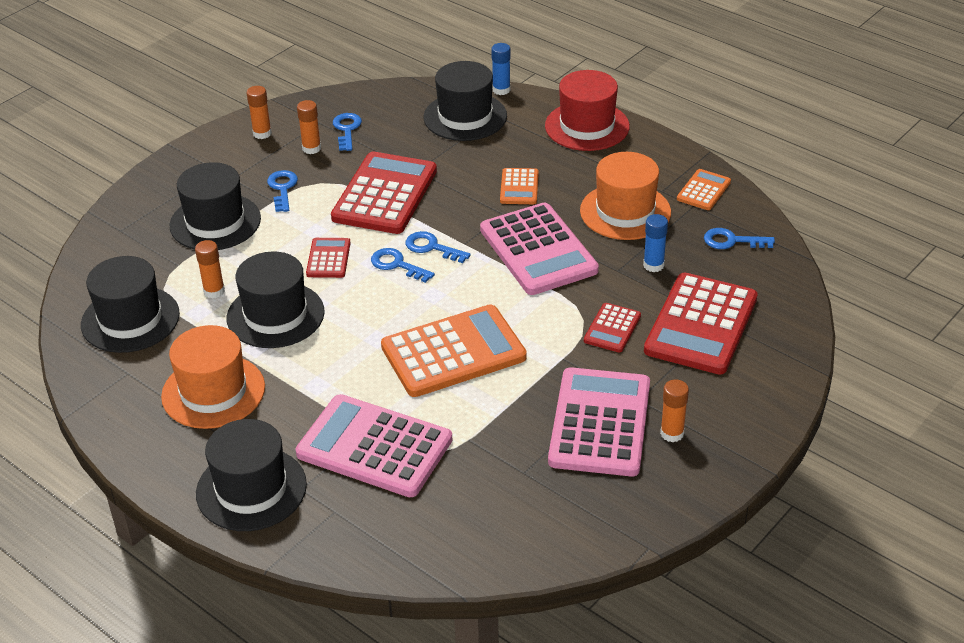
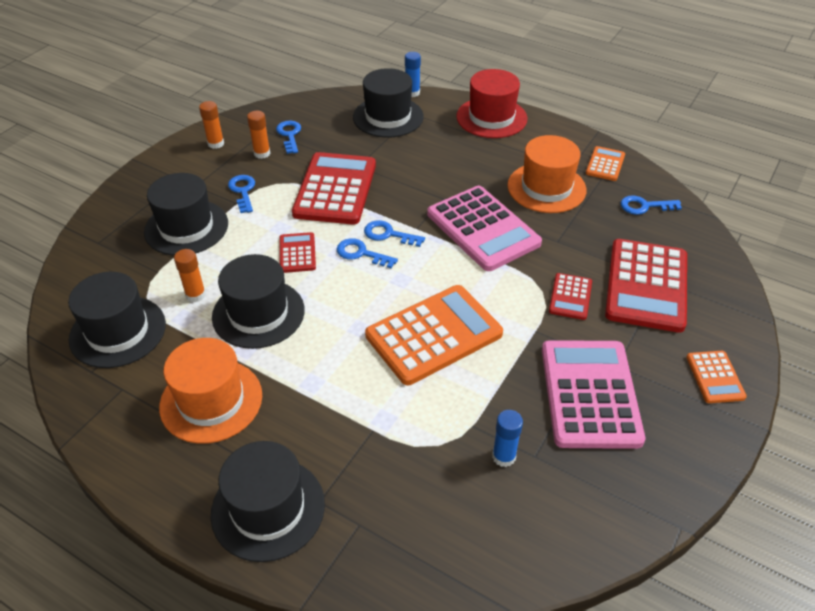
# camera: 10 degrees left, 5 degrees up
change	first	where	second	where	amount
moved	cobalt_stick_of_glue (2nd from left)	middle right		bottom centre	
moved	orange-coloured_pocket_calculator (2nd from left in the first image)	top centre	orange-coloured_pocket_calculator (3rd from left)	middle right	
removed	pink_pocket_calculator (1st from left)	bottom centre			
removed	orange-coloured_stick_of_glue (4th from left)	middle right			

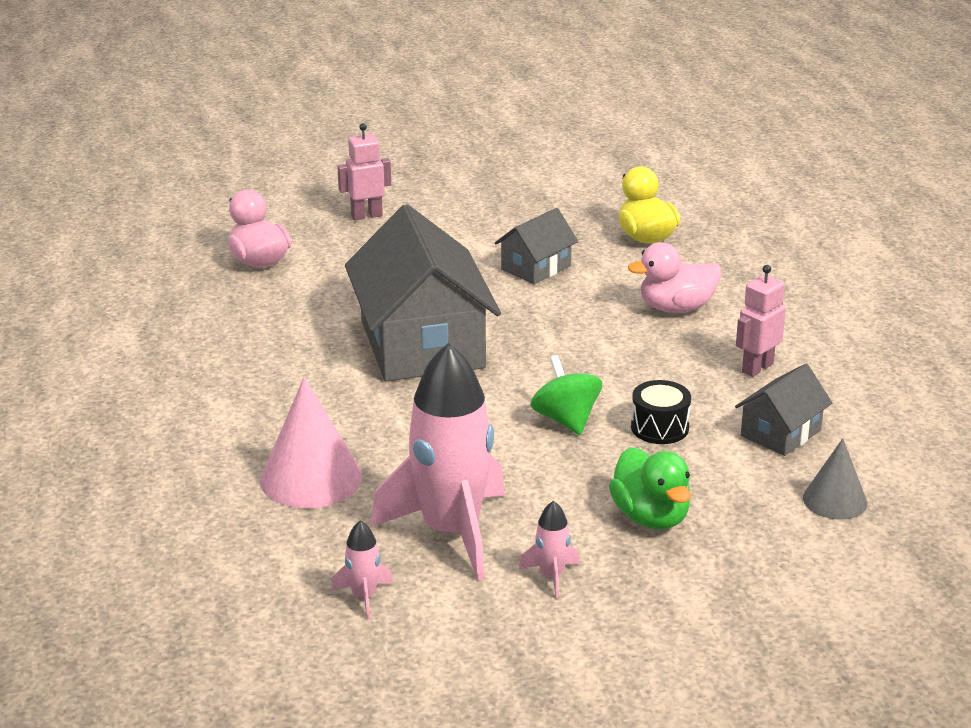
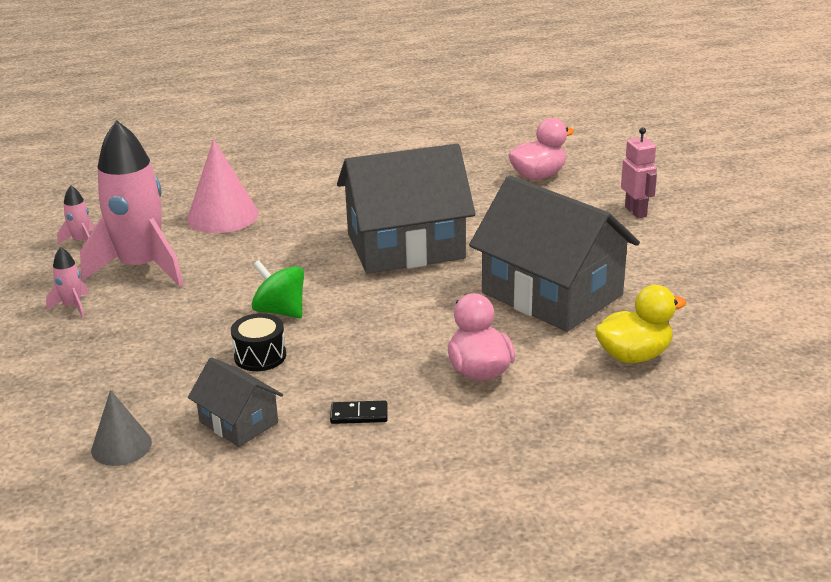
# camera: 90 degrees right, 0 degrees up
change	first	where	second	where	amount
turned	leaf-green_whirligig	centre		centre	120 degrees counterclockwise
replaced	pink_robot_figure (2nd from left)	middle right	black_domino	bottom centre	
resized	gray_cottage (2nd from left in the first image)	centre	gray_cottage (3rd from left)	middle right	x2.06
removed	leaf-green_rubber_duck	bottom right			

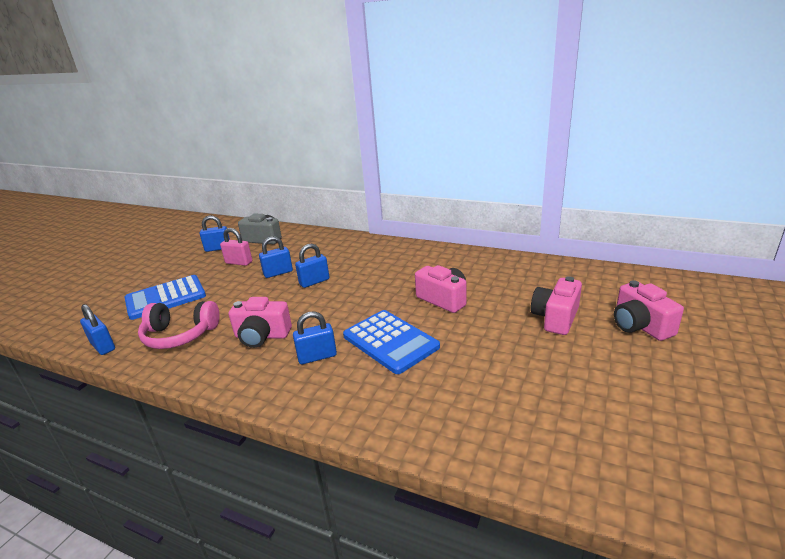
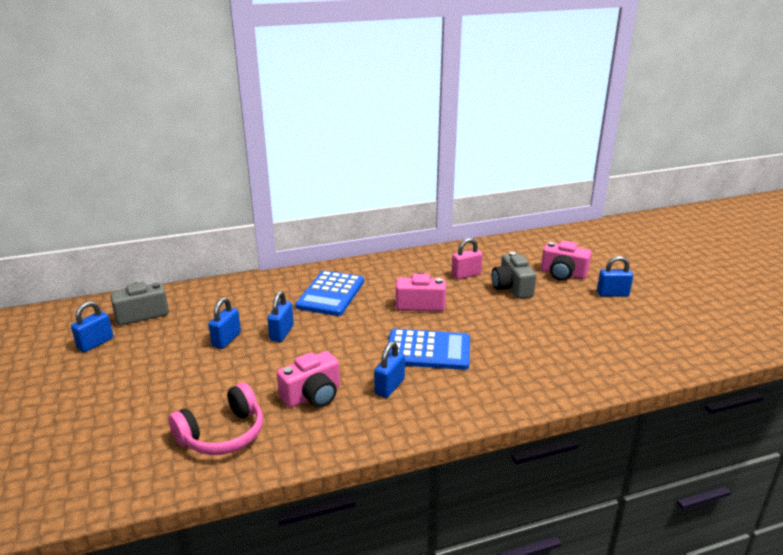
# camera: 45 degrees left, 0 degrees up
change	first	where	second	where	amount
moved	cobalt_pocket_calculator (1st from left)	middle left		centre	
moved	pink_padlock	middle left		centre	
recoloured	pink_photo_camera (3rd from left)	middle right	gray_photo_camera (2nd from left)	centre	
moved	cobalt_padlock (1st from left in the first image)	middle left	cobalt_padlock (5th from left)	middle right	

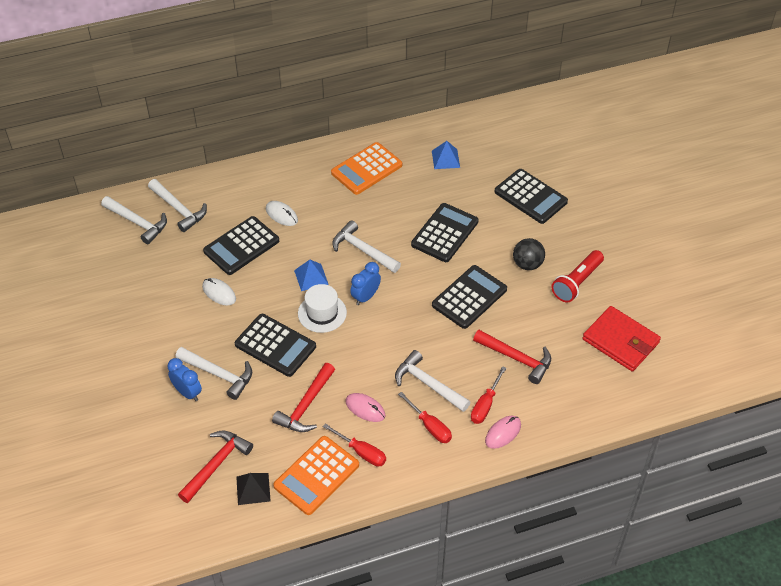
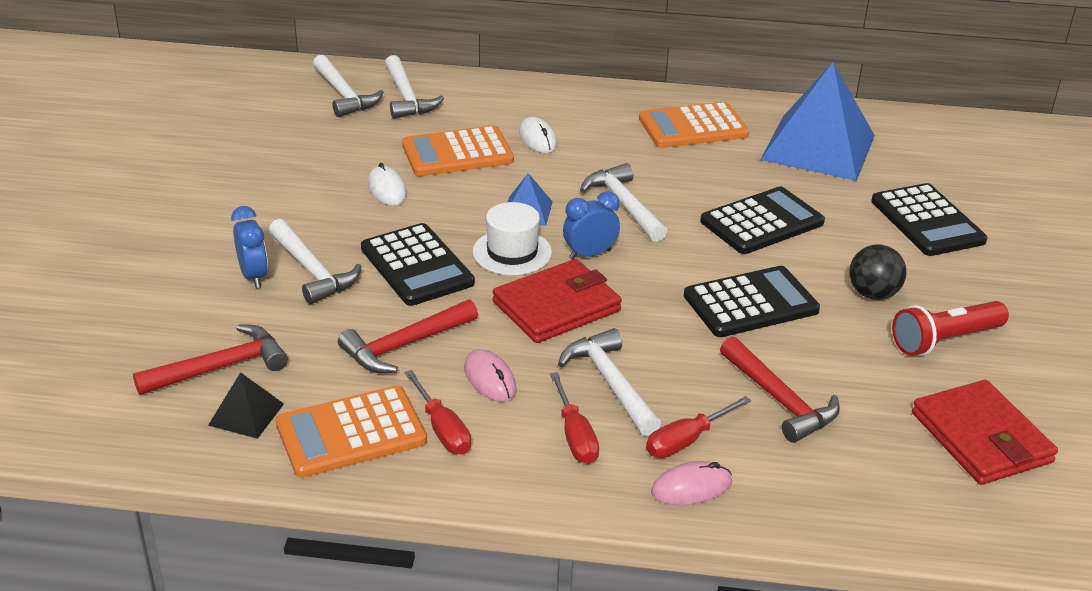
# camera: 25 degrees right, 15 degrees down
change	first	where	second	where	amount
recoloured	black_pocket_calculator (1st from left)	middle left	orange-coloured_pocket_calculator (2nd from left)	top centre	
added			scarlet_billfold (1st from left)	centre	
resized	cobalt_solid_pyramid (2nd from left)	top centre		top right	x2.31

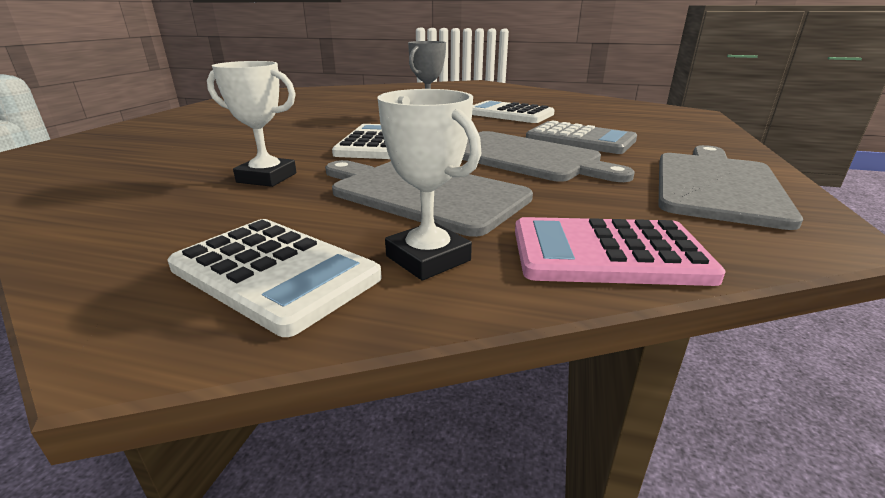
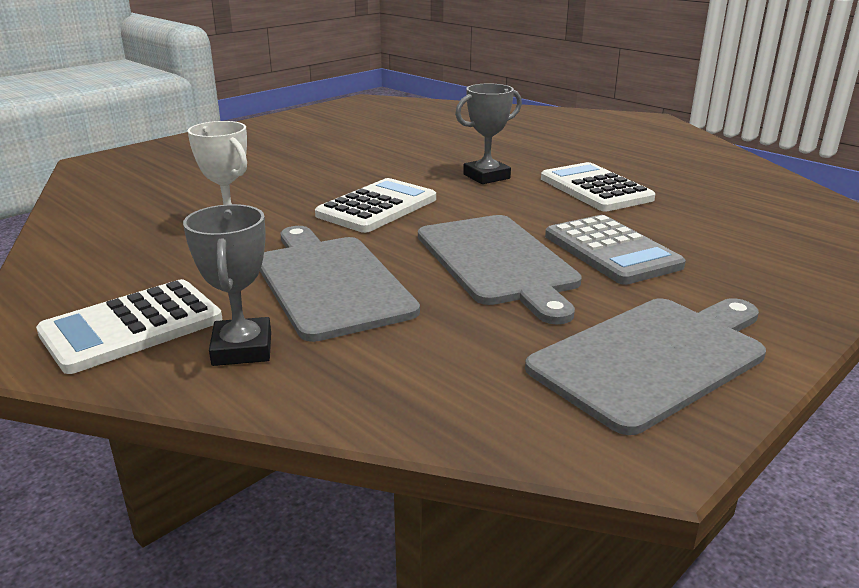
# camera: 30 degrees right, 0 degrees up
change	first	where	second	where	amount
turned	pure_white_pocket_calculator (1st from left)	middle left		middle left	75 degrees clockwise
recoloured	pure_white_trophy (2nd from left)	centre	gray_trophy (1st from left)	middle left	
removed	pink_pocket_calculator	middle right			

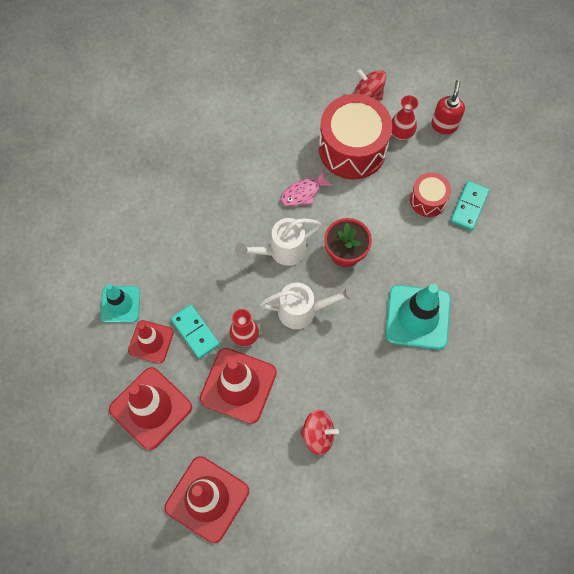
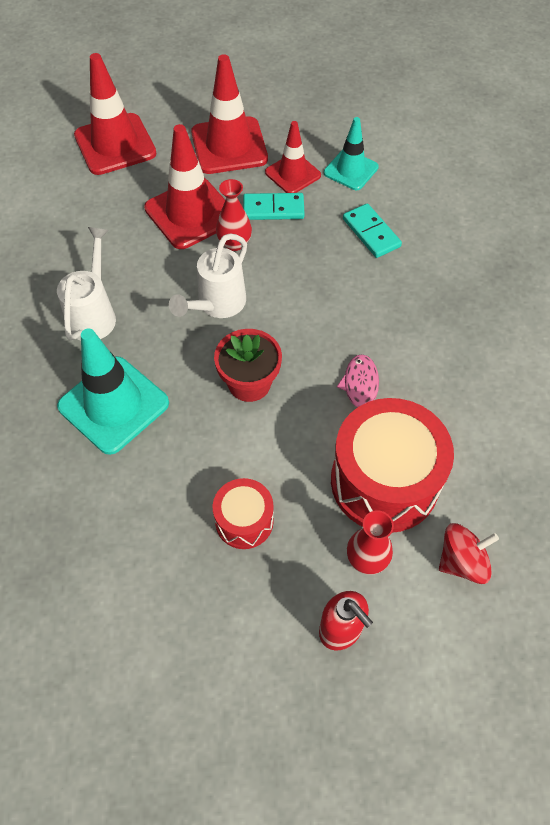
# camera: 125 degrees right, 10 degrees down
change	first	where	second	where	amount
moved	pure_white_watering_can (1st from left)	centre		middle left	
moved	turquoise_domino (2nd from left)	middle right		top right	
removed	scarlet_whirligig (1st from left)	bottom centre			

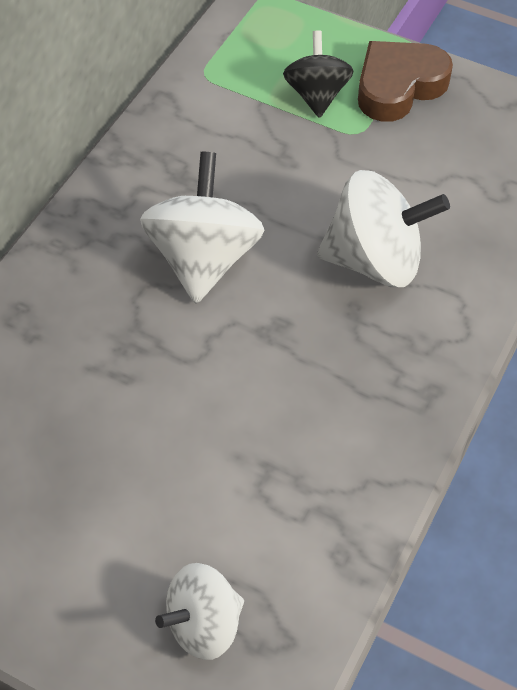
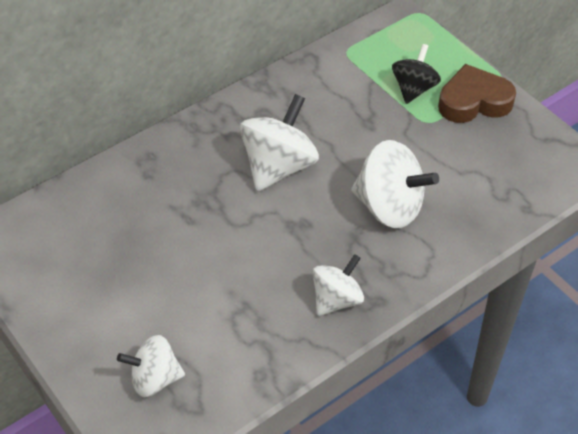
# camera: 25 degrees right, 5 degrees down
change	first	where	second	where	amount
added			pure_white_whirligig (3rd from left)	centre	

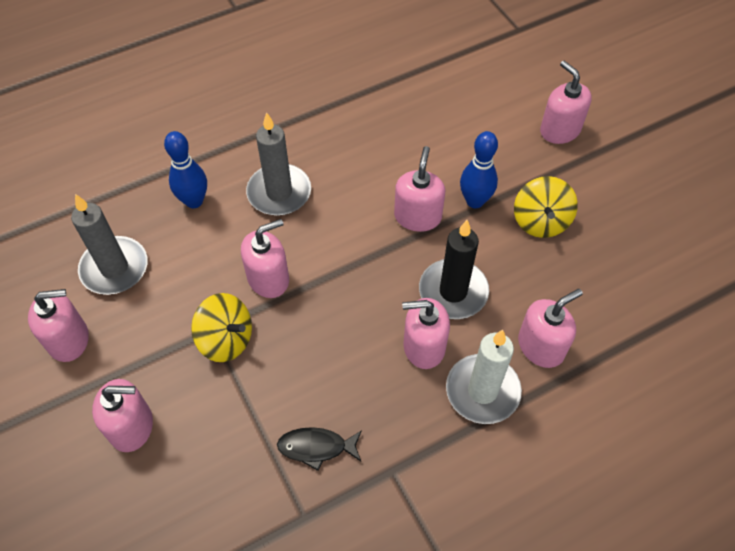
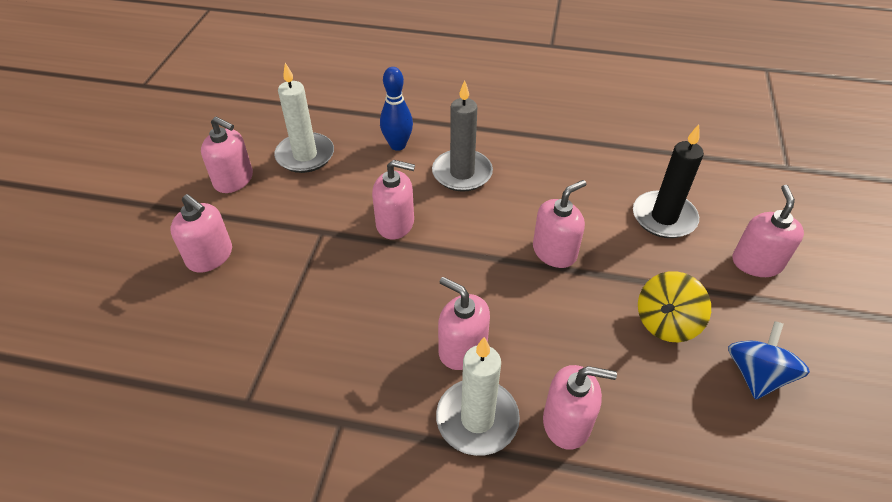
# camera: 40 degrees right, 10 degrees down
change	first	where	second	where	amount
recoloured	gray_pillar_candle (1st from left)	middle left	pure_white_pillar_candle (1st from left)	top centre	
moved	black_pillar_candle	centre		middle right	
added			cobalt_whirligig	bottom right	
removed	golden_whirligig (1st from left)	middle left			
removed	black_fish	bottom centre			
removed	cobalt_bowling_pin (2nd from left)	top centre			

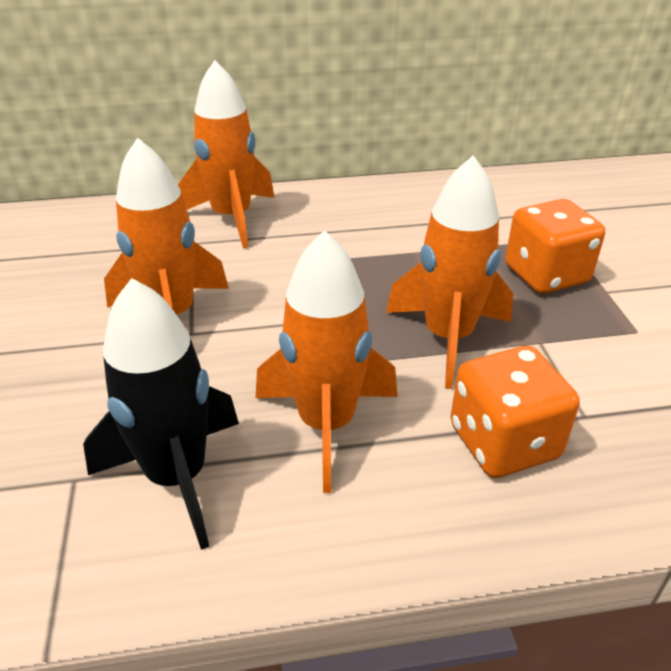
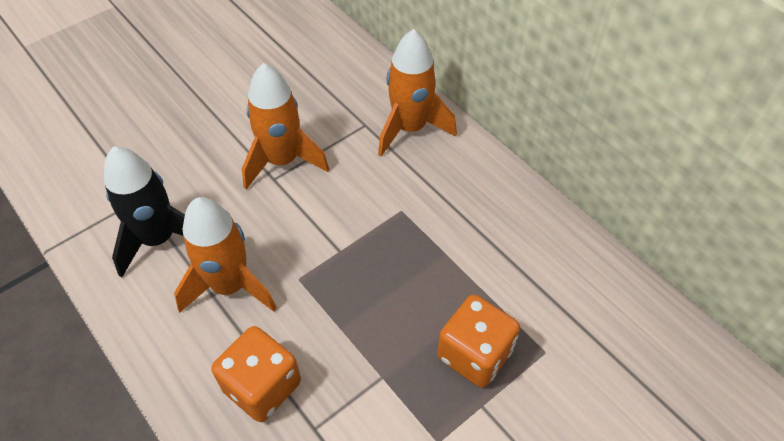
# camera: 60 degrees right, 15 degrees up
change	first	where	second	where	amount
removed	orange-coloured_toy_rocket (4th from left)	middle right			

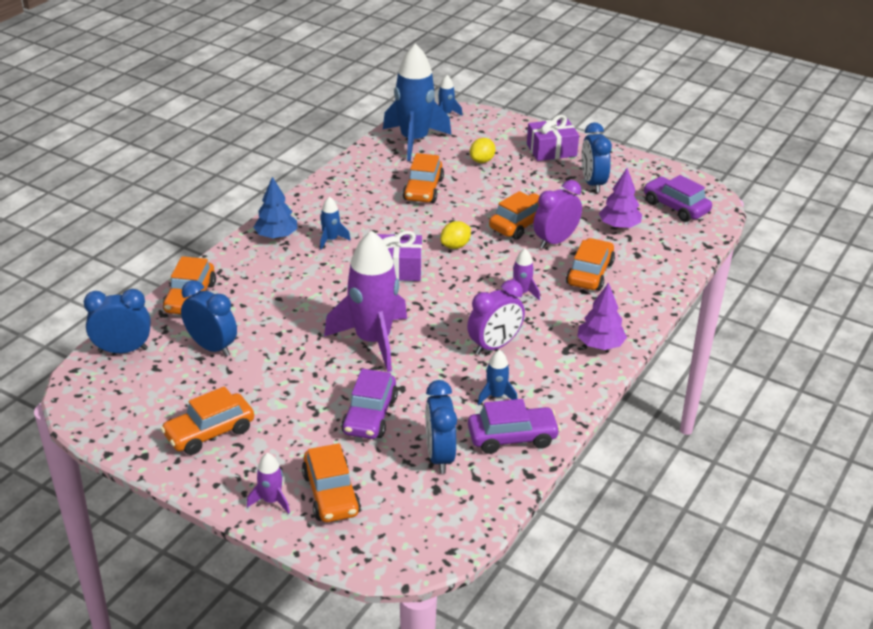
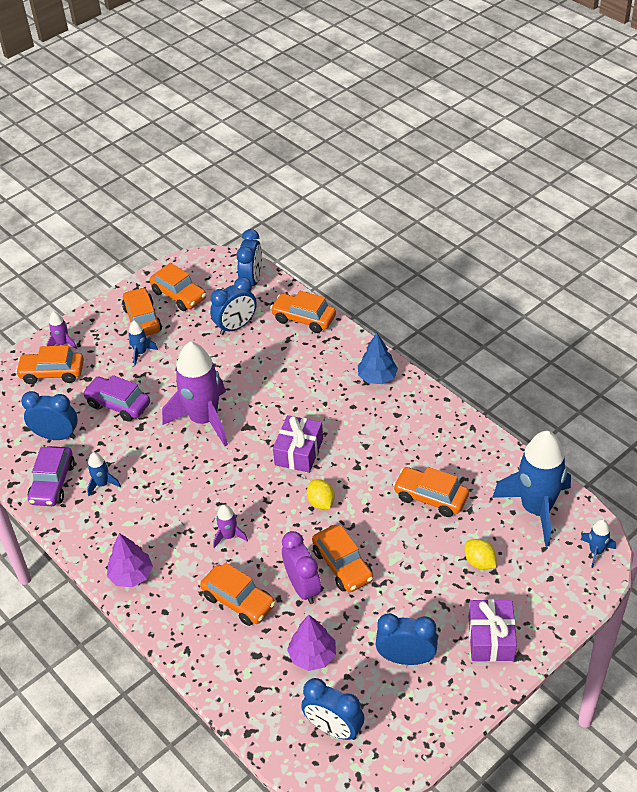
# camera: 110 degrees right, 10 degrees up
change	first	where	second	where	amount
moved	cobalt_toy_rocket (1st from left in the first image)	centre	cobalt_toy_rocket (2nd from left)	middle left	
added			orange-coloured_toy_car (3rd from left)	middle left	
replaced	violet_toy_car (3rd from left)	top right	cobalt_alarm_clock (4th from left)	bottom centre	
removed	violet_alarm_clock (1st from left)	centre			

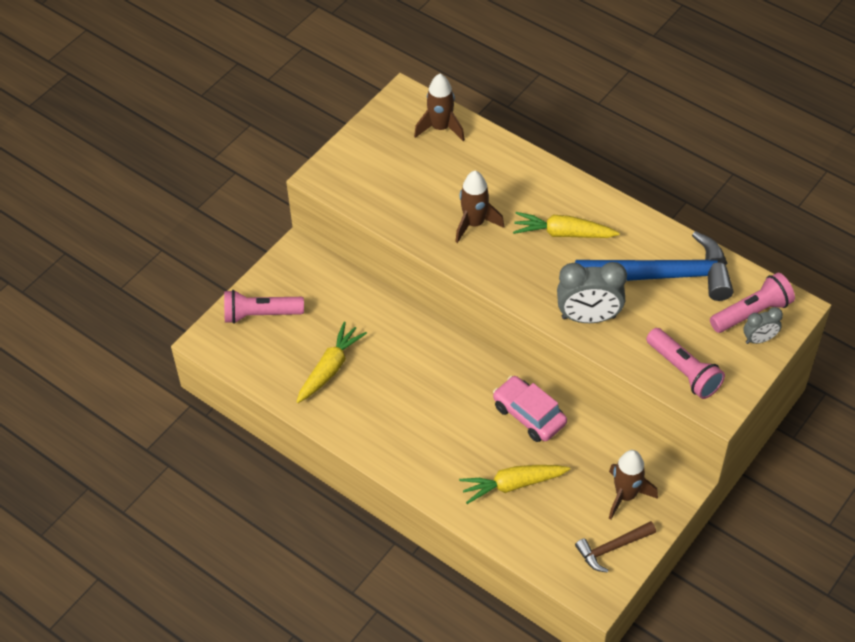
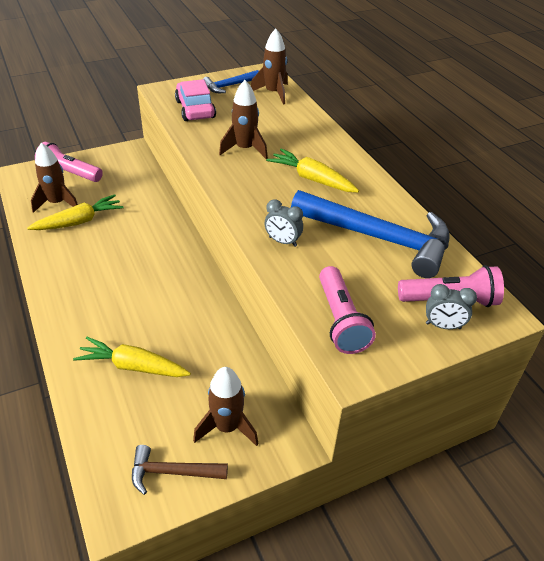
# camera: 25 degrees right, 10 degrees down
change	first	where	second	where	amount
added			brown_toy_rocket (1st from left)	top left	
moved	pink_toy_car	centre		top centre	
added			cobalt_hammer (1st from left)	top centre	
resized	gray_alarm_clock (1st from left)	middle right		centre	x0.55

